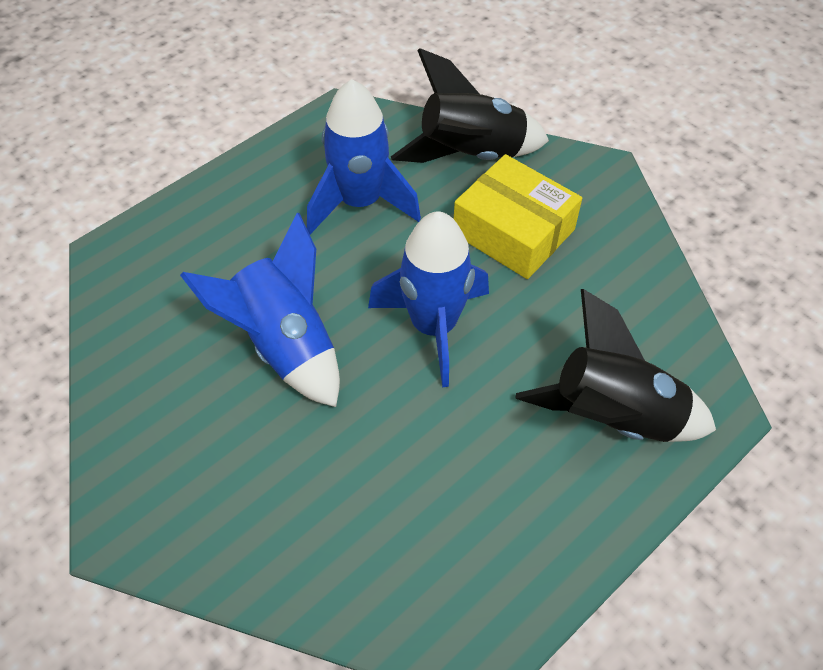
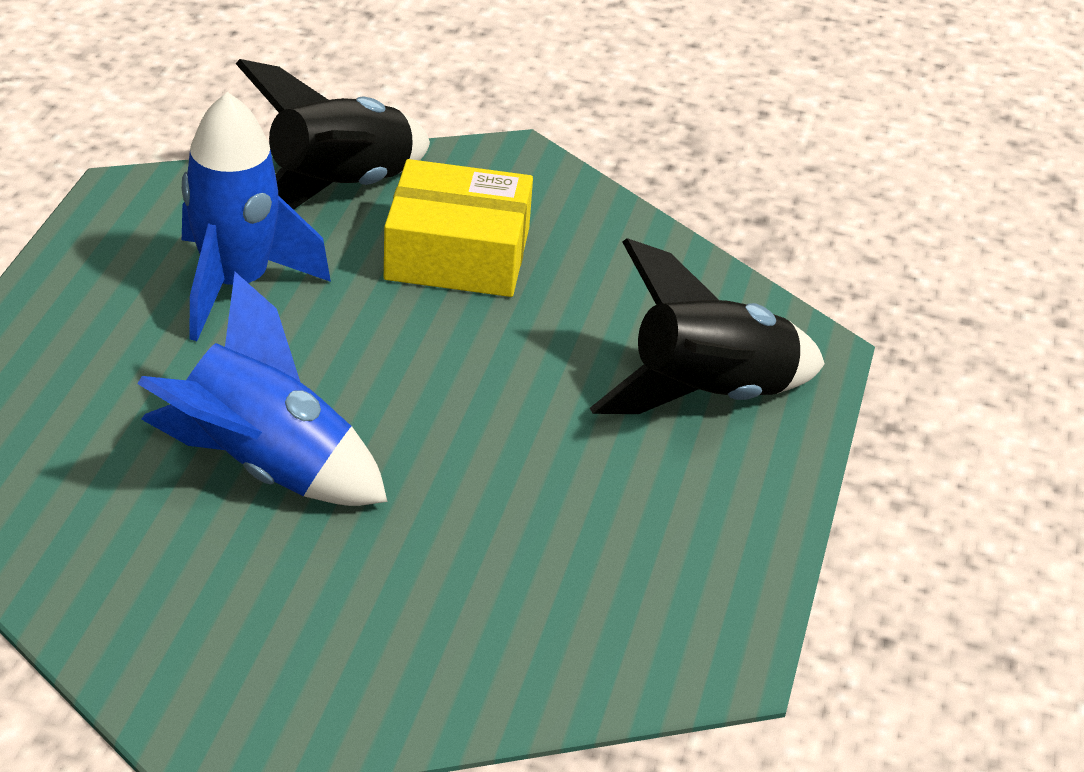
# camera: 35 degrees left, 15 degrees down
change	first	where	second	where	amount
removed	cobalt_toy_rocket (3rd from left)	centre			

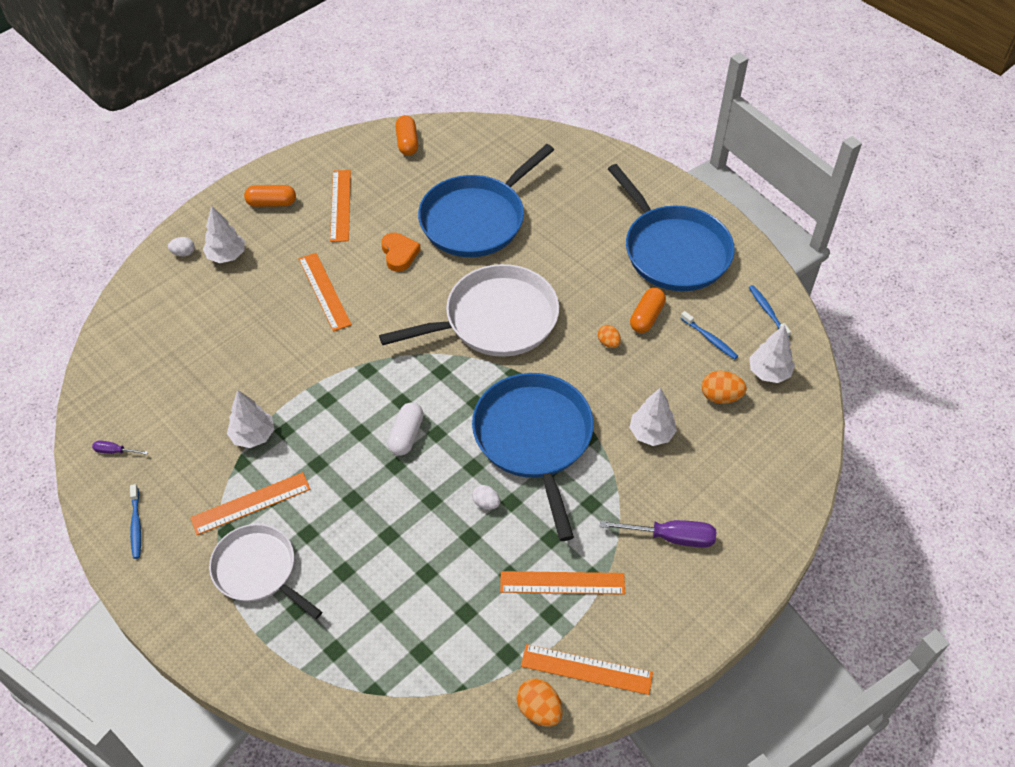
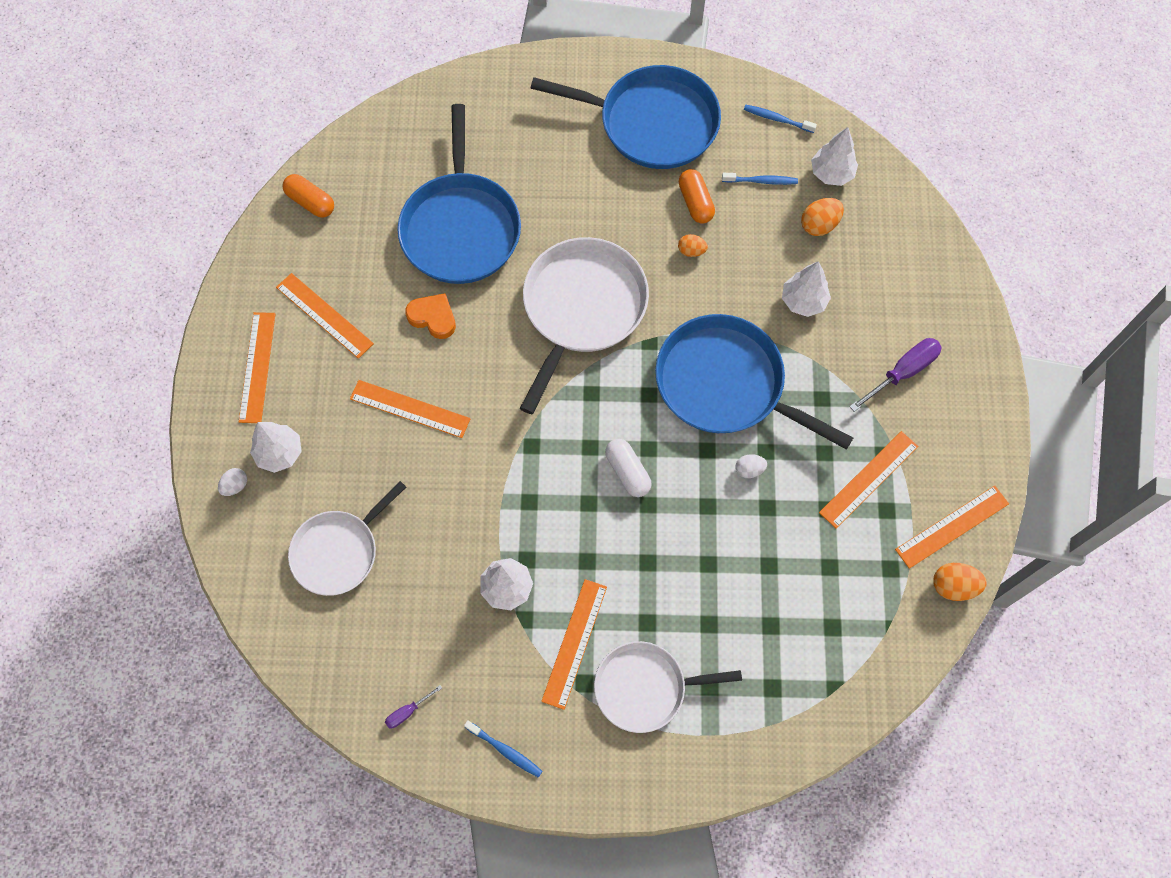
# camera: 45 degrees left, 15 degrees up
change	first	where	second	where	amount
replaced	orange-coloured_pill_shape (1st from left)	top left	orange-coloured_ruler (1st from left)	middle left	
added			pure_white_skillet (1st from left)	middle left	

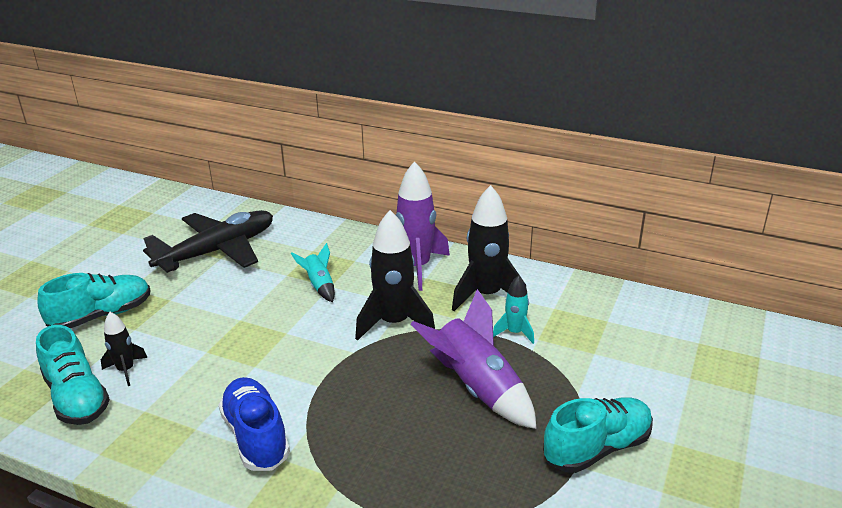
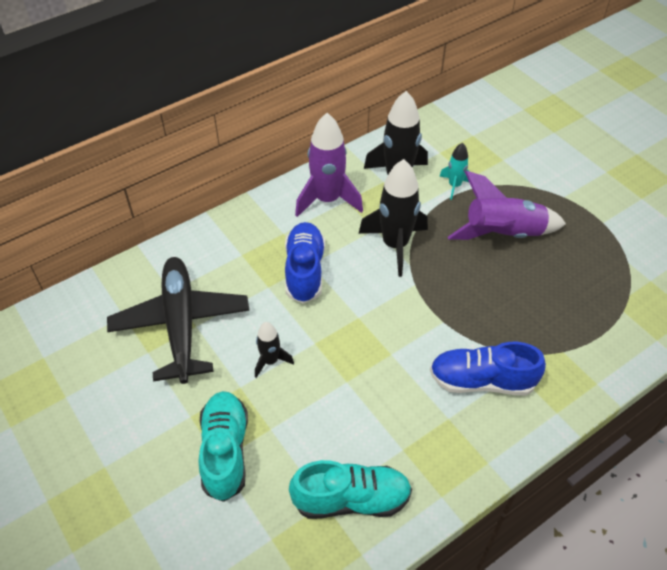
# camera: 60 degrees left, 20 degrees up
change	first	where	second	where	amount
moved	black_toy_rocket (1st from left)	bottom left		centre	
replaced	turquoise_toy_rocket (1st from left)	centre	cobalt_lace-up_shoe (1st from left)	centre	
removed	turquoise_lace-up_shoe (3rd from left)	bottom right			

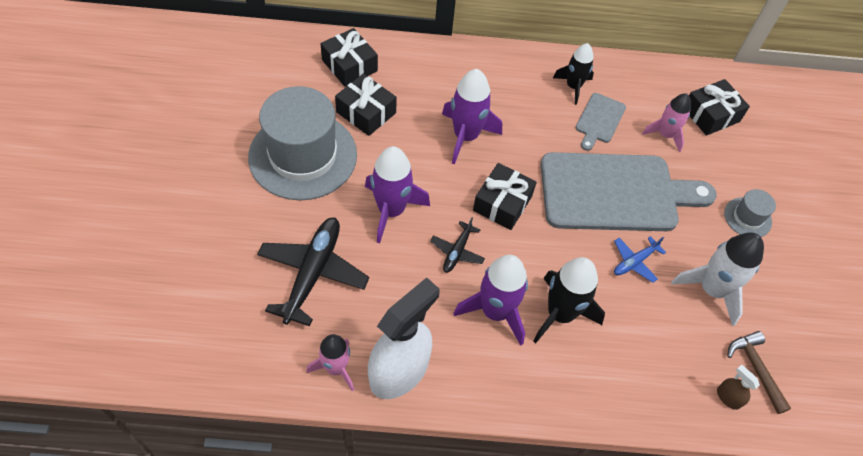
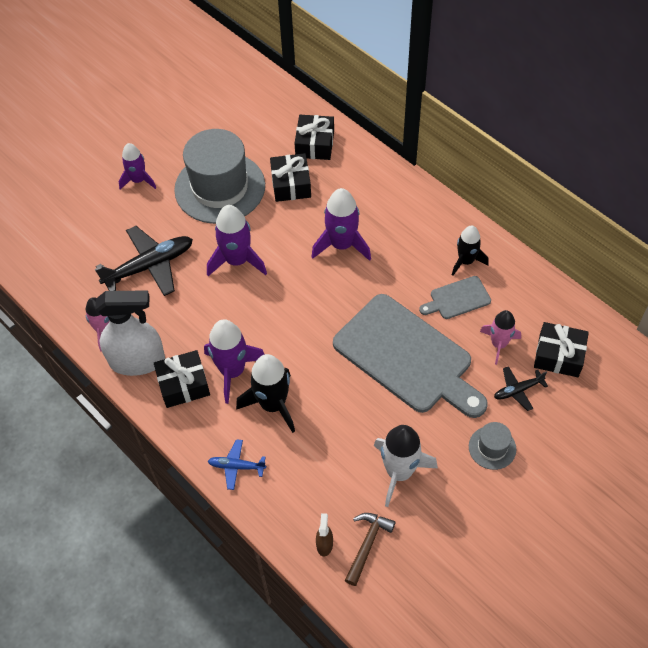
# camera: 50 degrees right, 0 degrees up
change	first	where	second	where	amount
added			violet_toy_rocket (1st from left)	top left	
moved	black_wrapped_gift (3rd from left in the first image)	centre	black_wrapped_gift (1st from left)	middle left	
moved	cobalt_aeroplane	middle right		bottom centre	
moved	black_aeroplane (2nd from left)	centre		middle right	

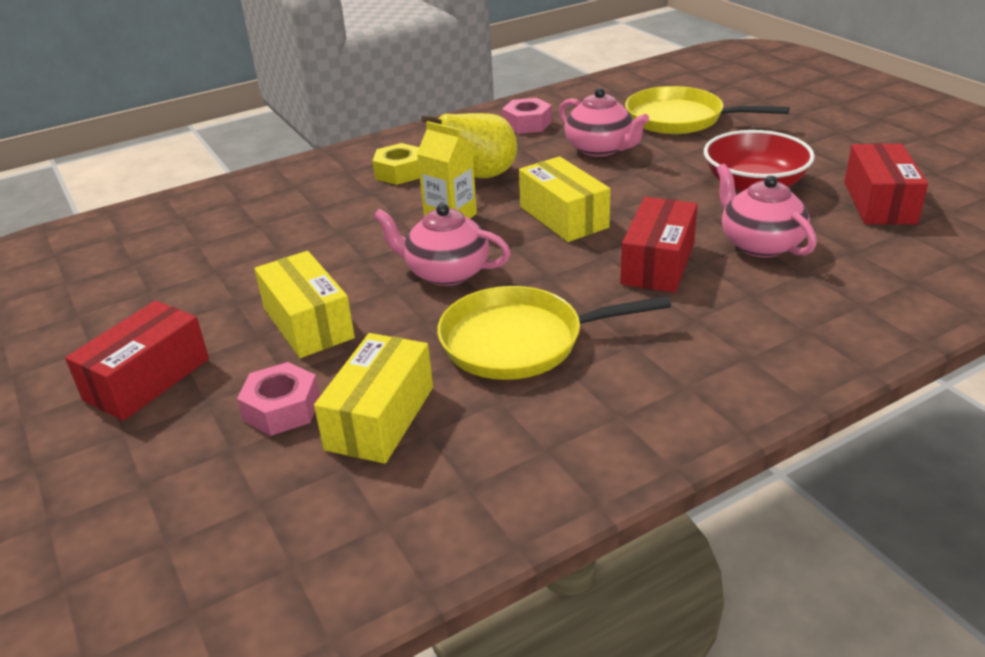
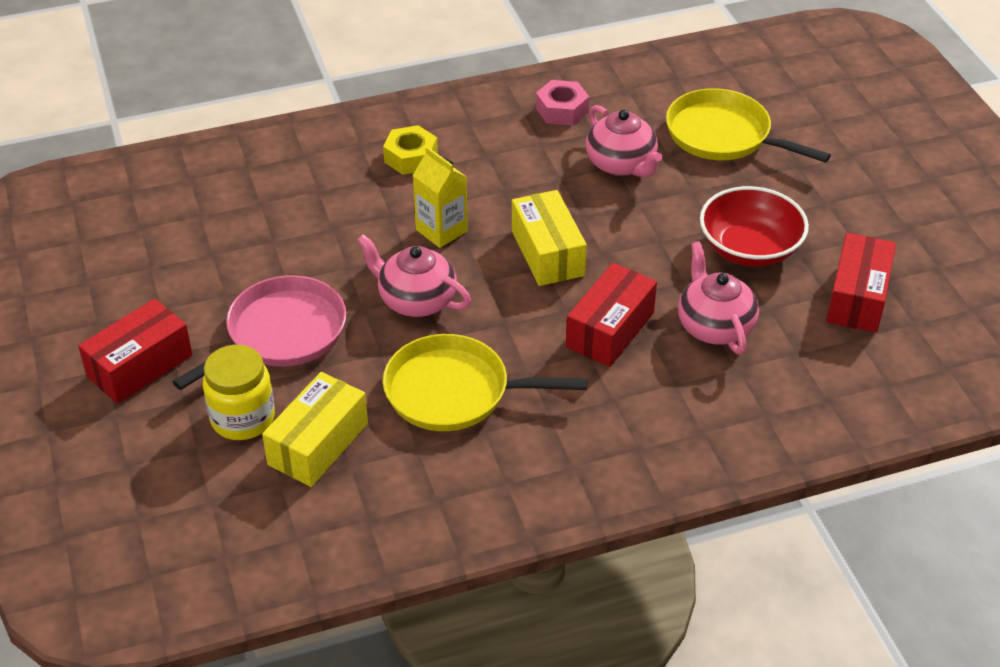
# camera: 10 degrees right, 10 degrees up
change	first	where	second	where	amount
replaced	golden_package (1st from left)	middle left	pink_skillet	middle left	
replaced	pink_nut (1st from left)	middle left	golden_jar	middle left	
removed	golden_pear_fruit	top centre			

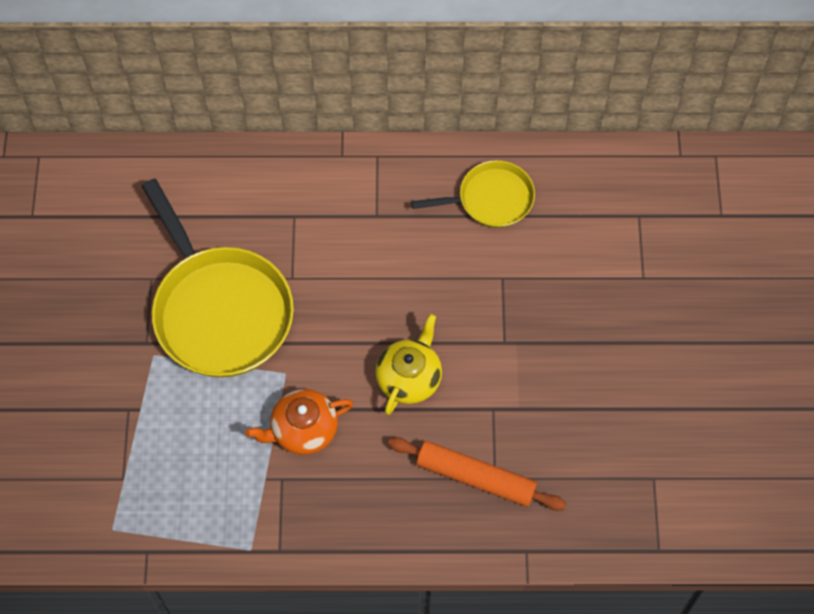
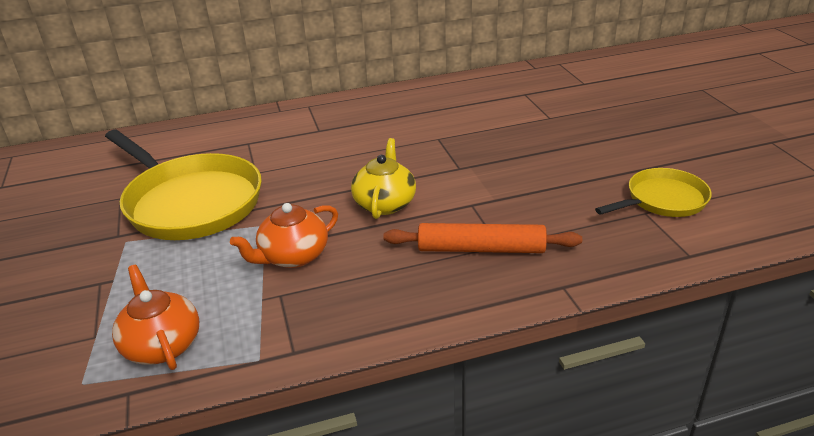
# camera: 15 degrees left, 30 degrees down
change	first	where	second	where	amount
added			orange-coloured_china_teapot (1st from left)	bottom left	
moved	golden_skillet (2nd from left)	top centre		middle right	

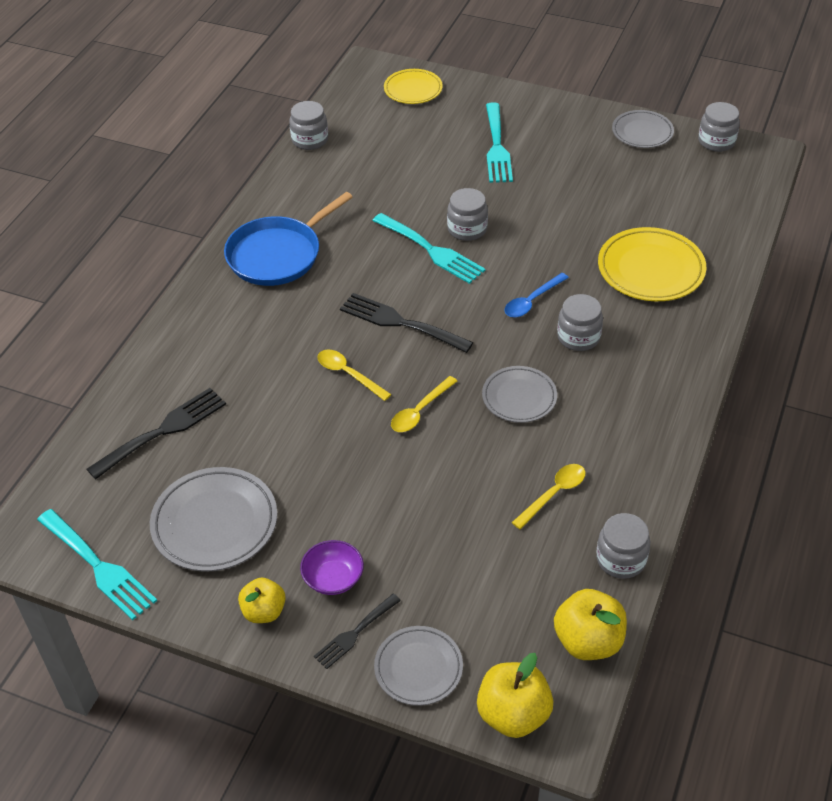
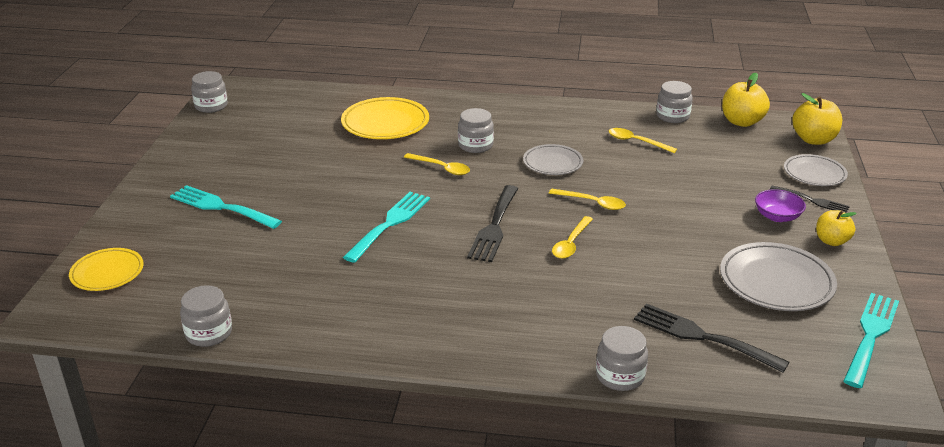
# camera: 105 degrees left, 15 degrees down
change	first	where	second	where	amount
turned	turquoise_fork (3rd from left in the first image)	top centre	turquoise_fork (1st from left)	middle left	135 degrees counterclockwise
recoloured	cobalt_teaspoon	centre	golden_teaspoon (1st from left)	centre	
moved	gray_jar (2nd from left in the first image)	top centre	gray_jar (4th from left)	bottom centre	
removed	cobalt_skillet	top centre			
removed	gray_dinner_plate (4th from left)	top right			

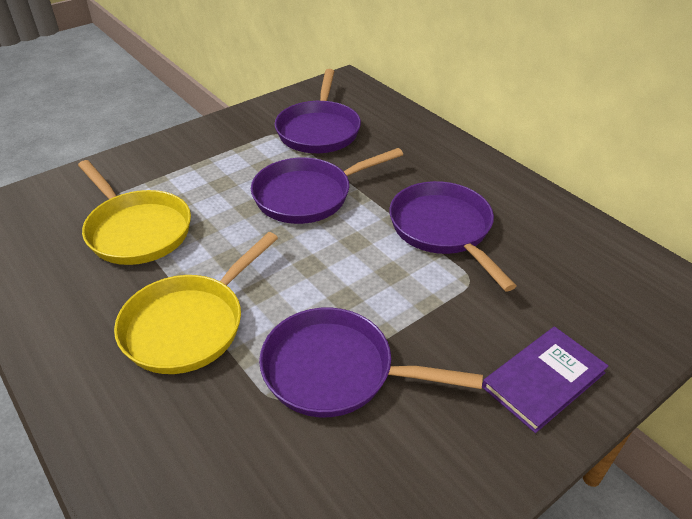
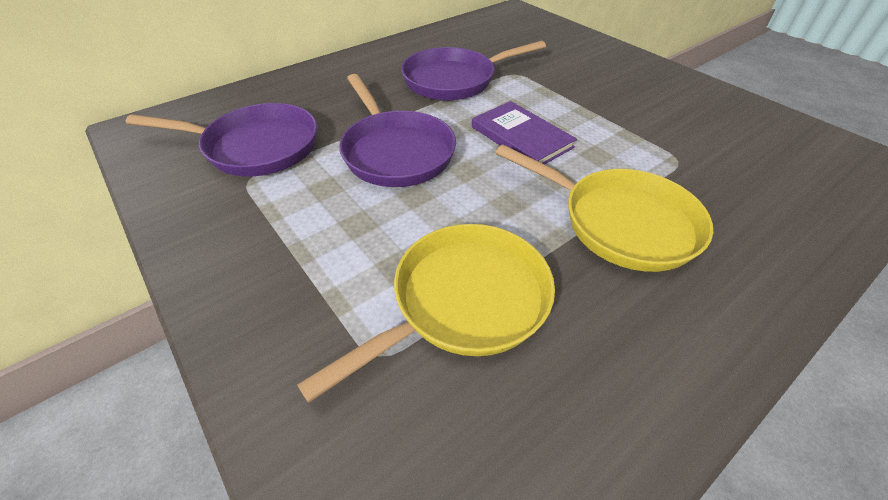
# camera: 90 degrees left, 5 degrees up
change	first	where	second	where	amount
moved	violet_hardcover	bottom right		top centre	
removed	violet_skillet (3rd from left)	bottom centre			

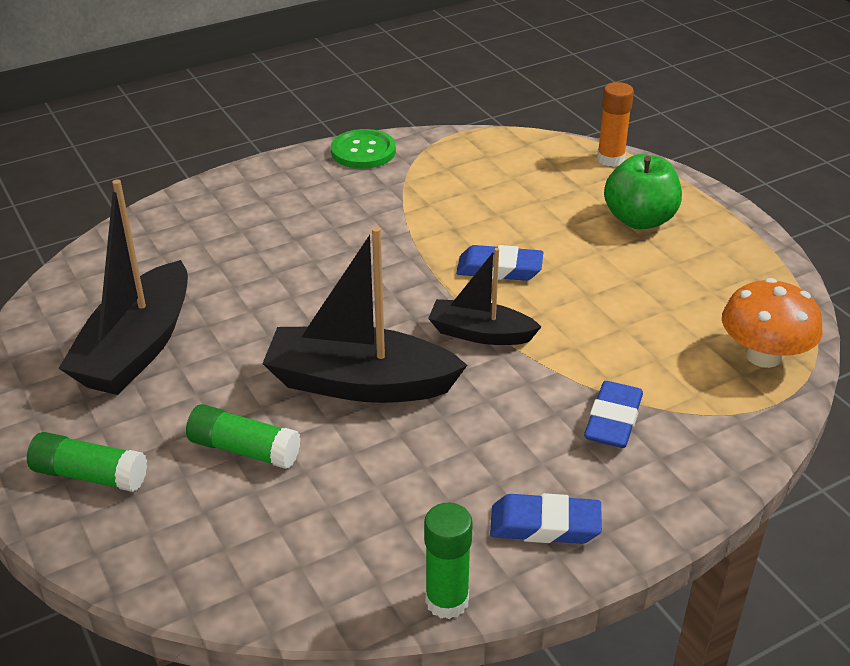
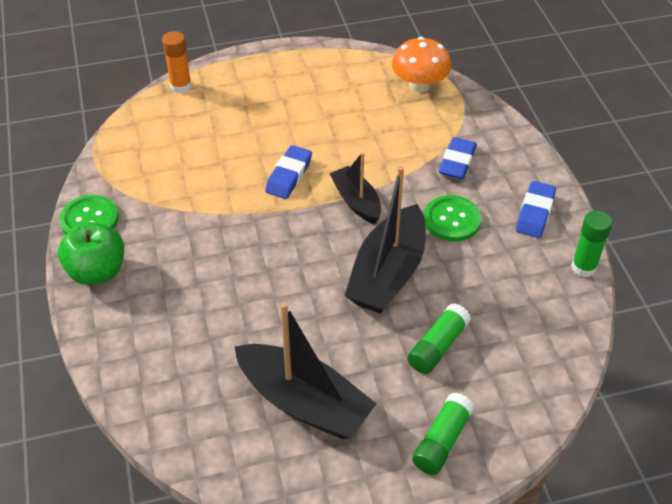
# camera: 75 degrees left, 10 degrees up
change	first	where	second	where	amount
moved	leaf-green_toy_apple	top right		middle left	
turned	black_toy_boat (3rd from left in the first image)	centre	black_toy_boat (2nd from left)	centre	120 degrees clockwise
added			leaf-green_shirt_button (2nd from left)	middle right	
turned	cobalt_pencil_eraser (3rd from left in the first image)	middle right	cobalt_pencil_eraser (2nd from left)	top right	75 degrees clockwise

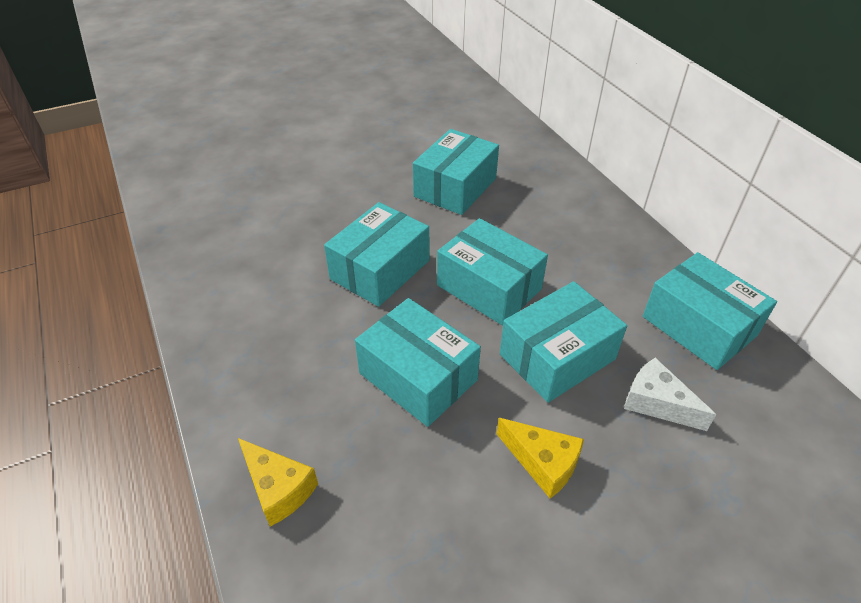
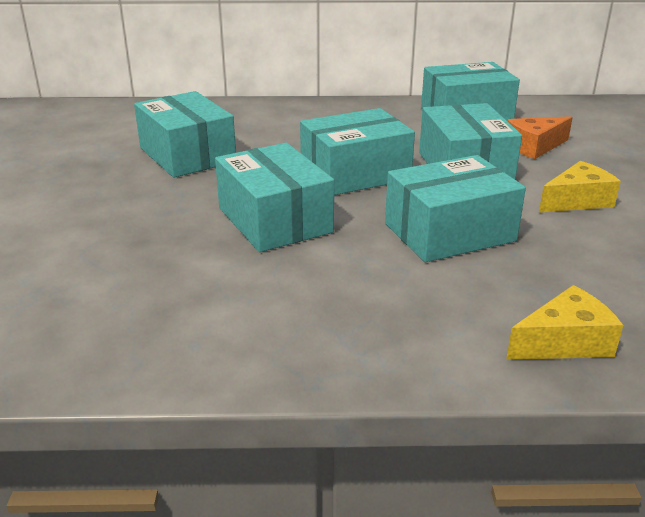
# camera: 65 degrees left, 15 degrees down
change	first	where	second	where	amount
recoloured	pure_white_cheese	middle right	orange-coloured_cheese	top right	

